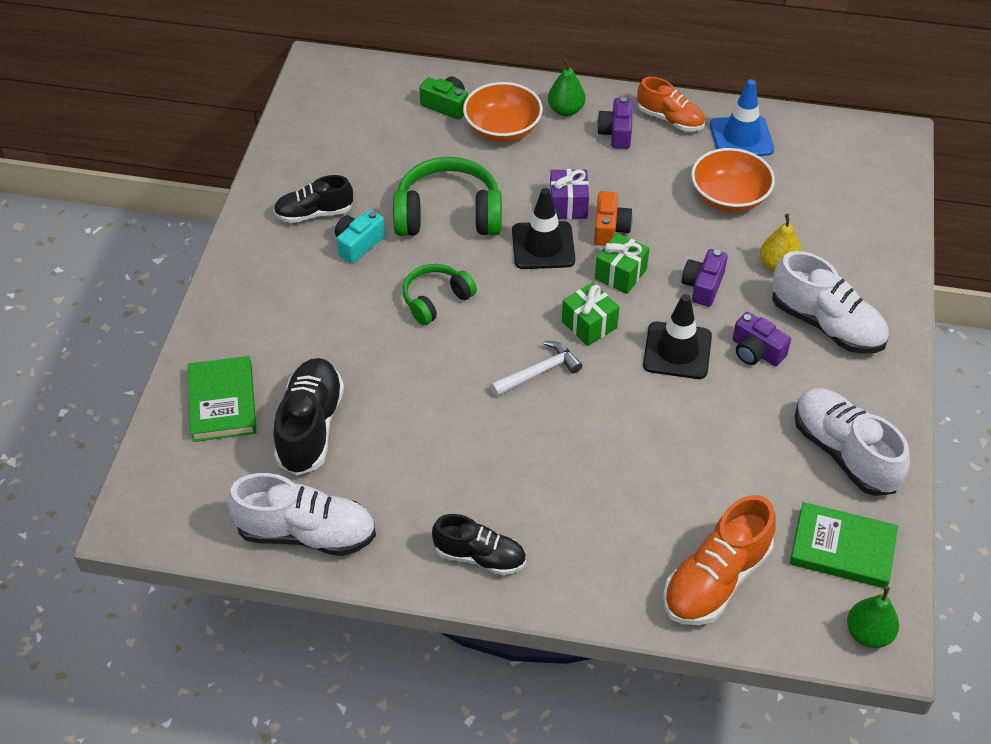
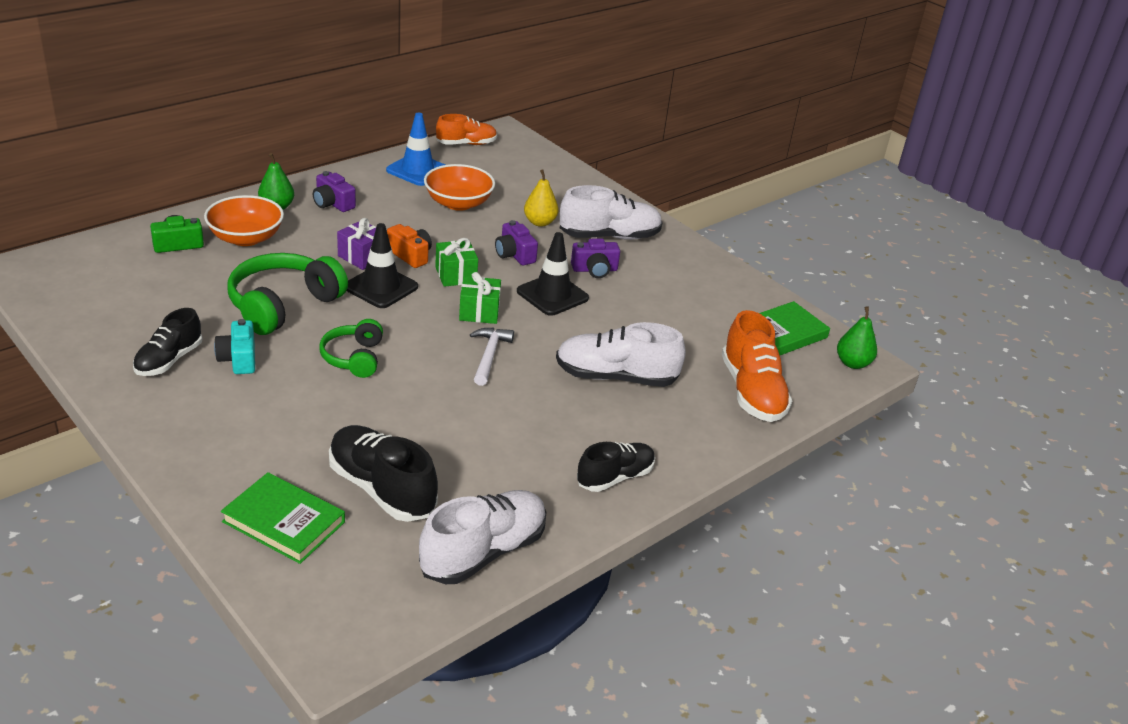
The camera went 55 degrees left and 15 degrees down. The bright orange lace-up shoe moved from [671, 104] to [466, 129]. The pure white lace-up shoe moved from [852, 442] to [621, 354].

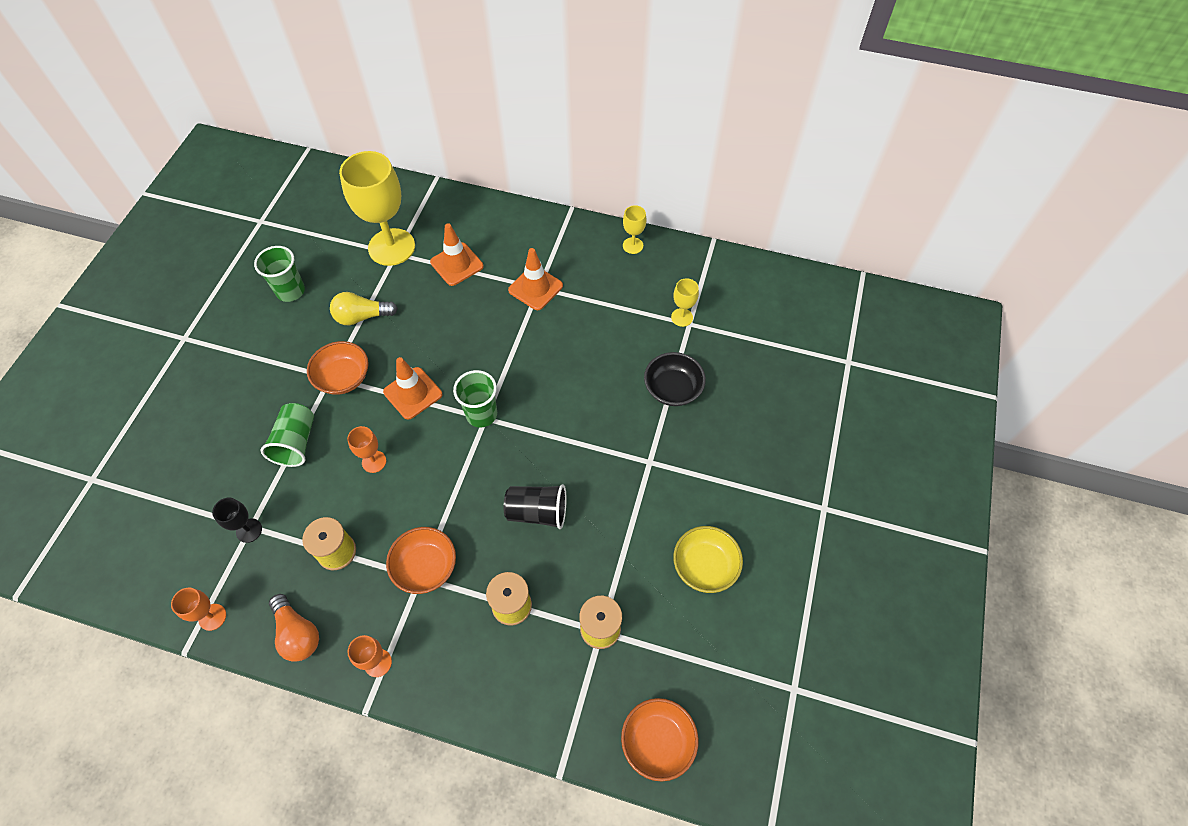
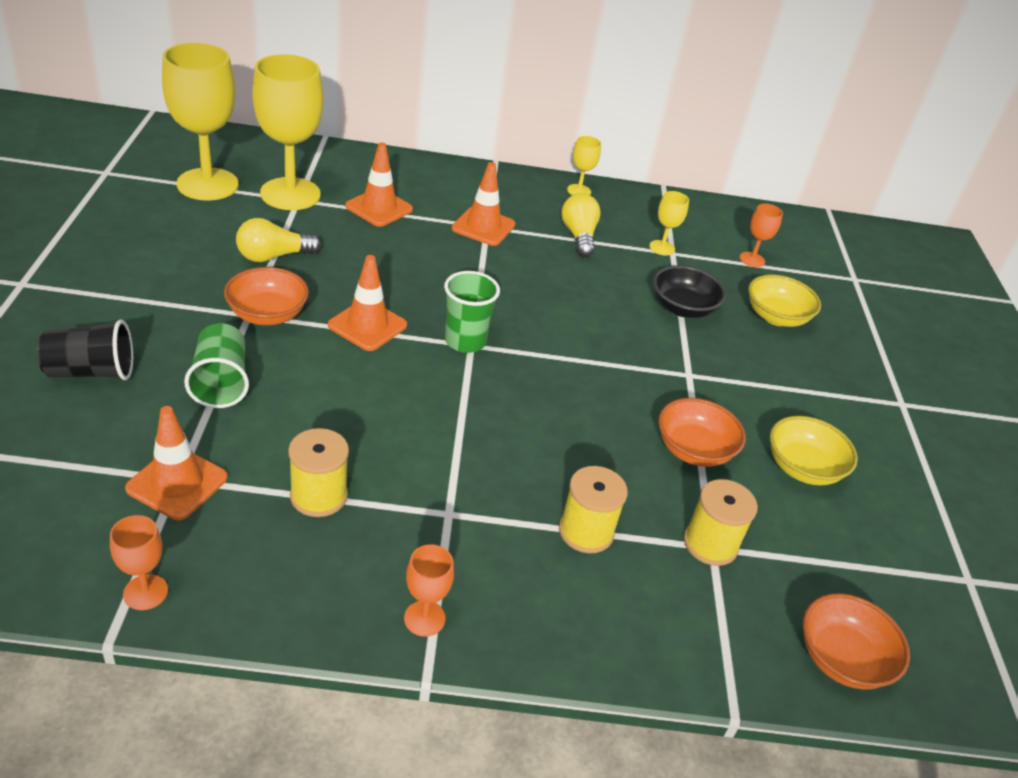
The camera went 20 degrees left and 20 degrees down. The jet-black beaker moved from [535, 506] to [85, 350]. The jet-black chalice at [237, 520] was replaced by the bright orange road cone at [176, 463]. The golden chalice at [200, 122] appeared. The golden lightbulb at [581, 225] appeared. The bright orange serving bowl moved from [421, 560] to [702, 432]. The bright orange chalice moved from [366, 449] to [761, 235]. The golden serving bowl at [784, 300] appeared. The green beaker at [279, 274] disappeared. The bright orange lightbulb at [294, 628] disappeared.

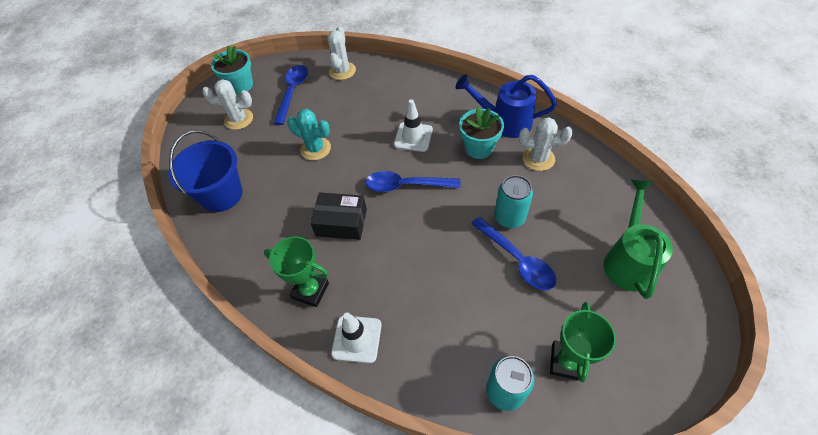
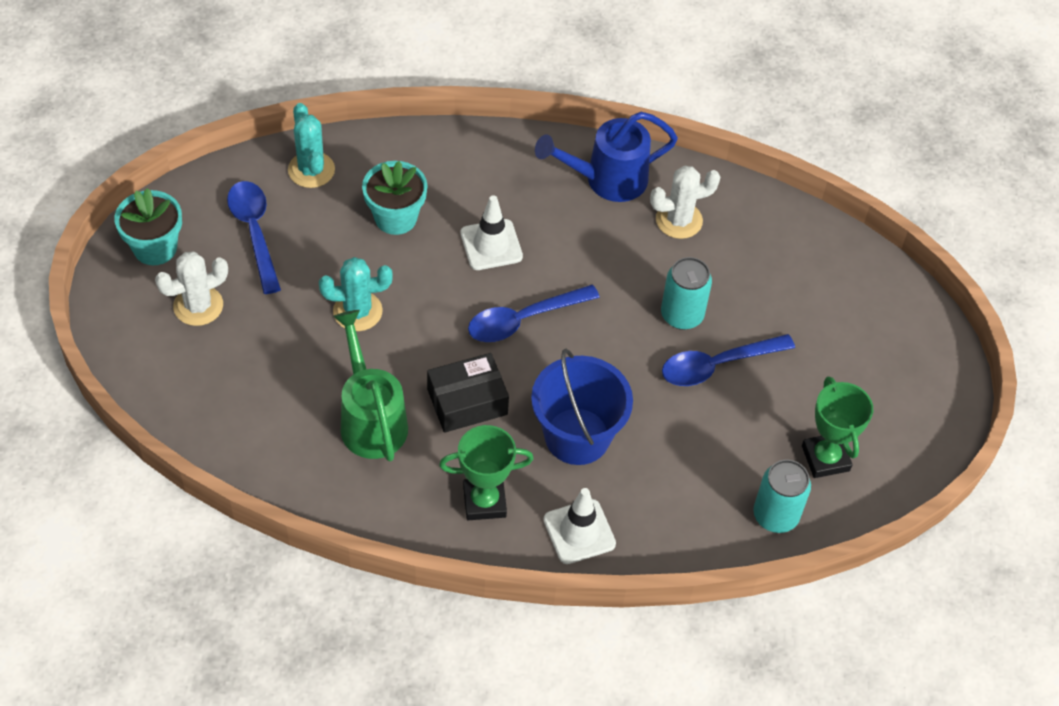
The camera went 35 degrees left and 0 degrees up. The pure white prickly plant at [341, 53] became the turquoise prickly plant at [311, 145]. The green watering can moved from [638, 239] to [370, 386]. The turquoise plant pot moved from [481, 133] to [395, 198]. The blue pail moved from [205, 171] to [582, 407]. The blue tablespoon at [513, 253] turned 135 degrees clockwise.

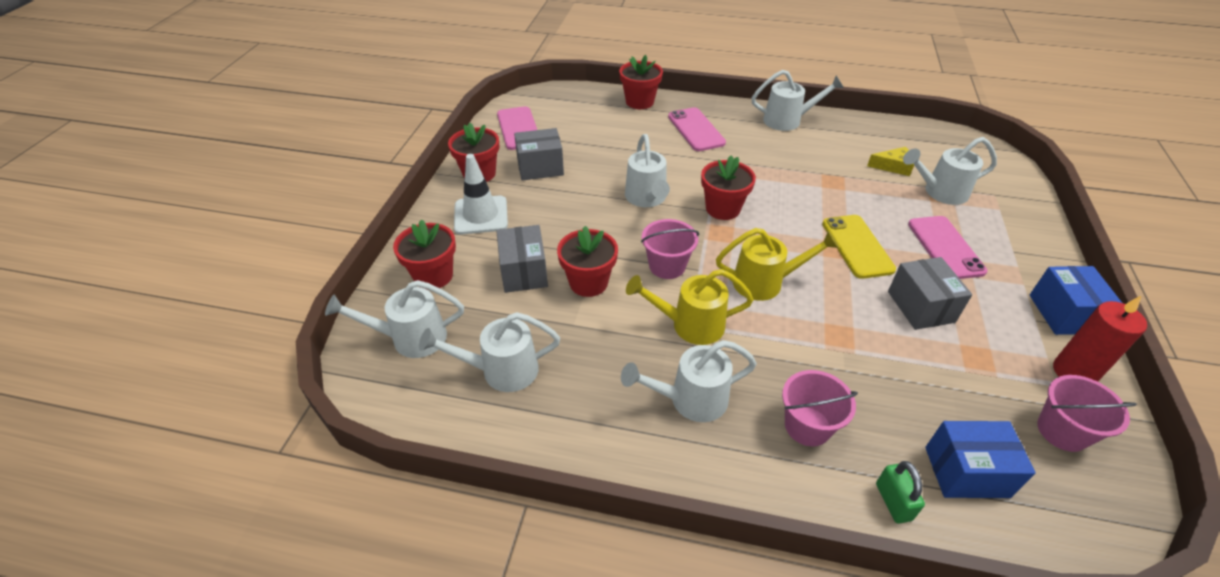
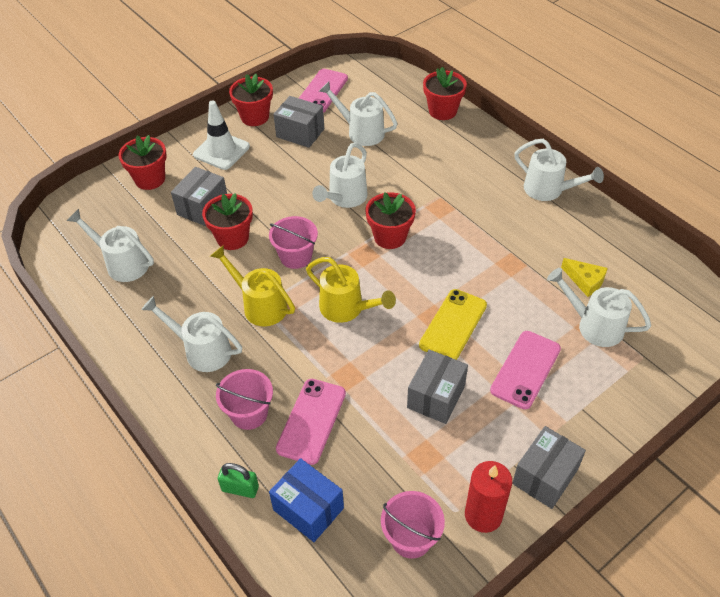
The camera went 40 degrees right and 5 degrees up. The green lock at [900, 492] turned 75 degrees clockwise. The pink smartphone moved from [697, 129] to [311, 422]. The pure white watering can moved from [394, 319] to [358, 114]. The blue parcel at [1075, 300] became the gray parcel at [549, 467].

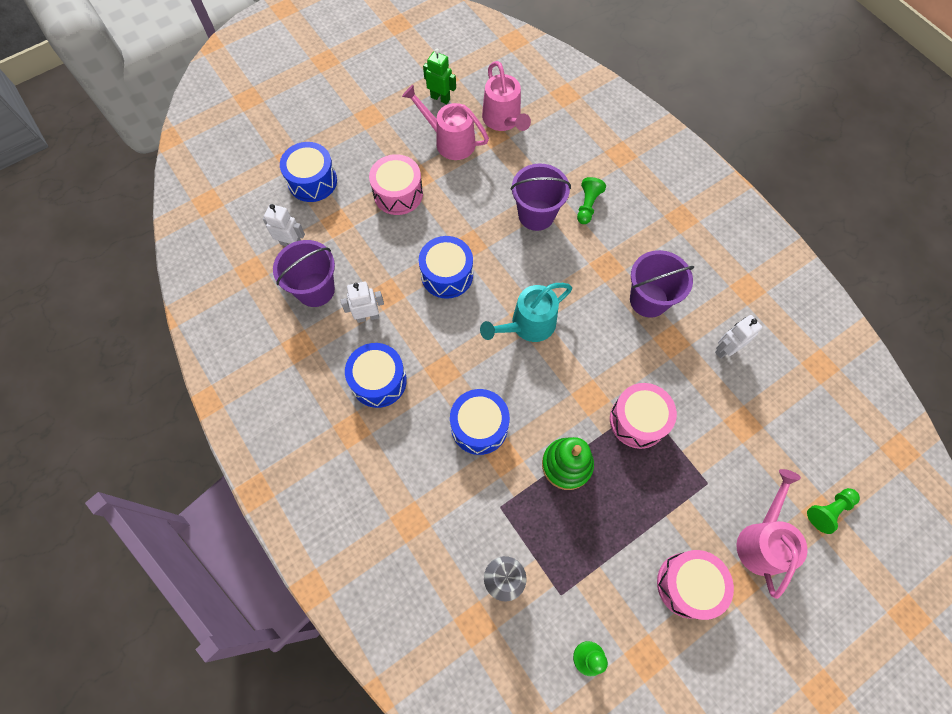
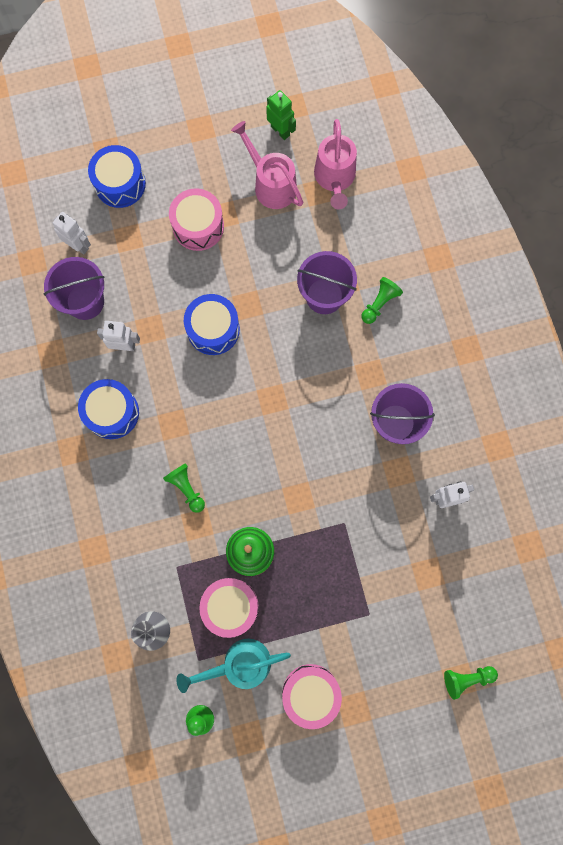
The camera went 20 degrees right and 10 degrees up. The blue snare drum at [480, 422] was replaced by the green game pawn at [184, 488]. The turquoise watering can moved from [526, 312] to [233, 666]. The pink snare drum moved from [643, 416] to [229, 608]. The pink watering can at [772, 534] disappeared.

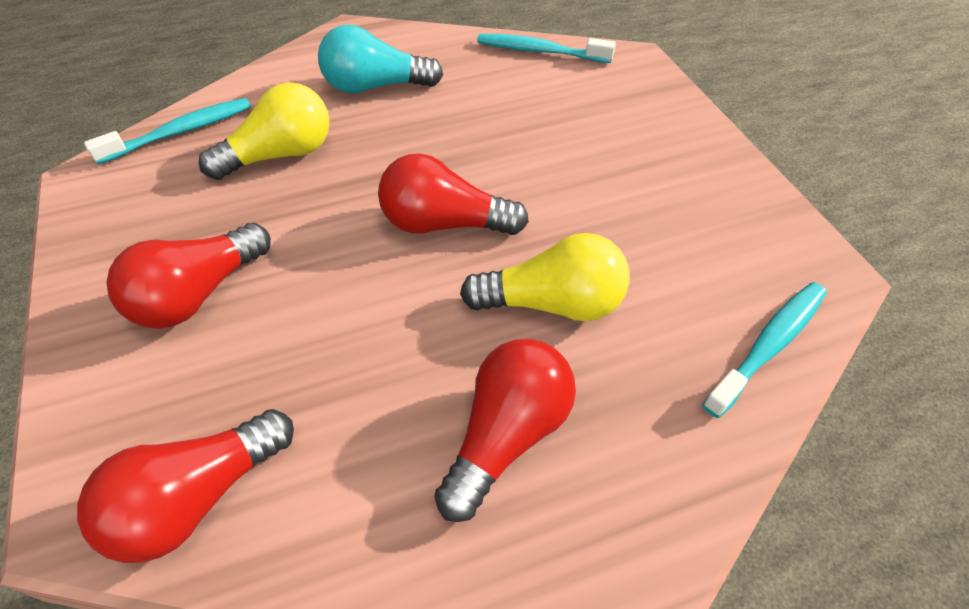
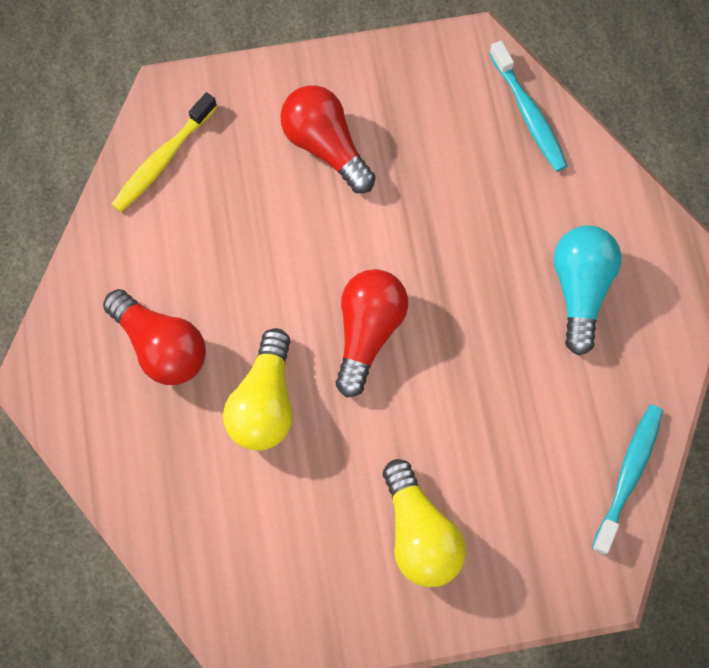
The camera went 100 degrees right and 20 degrees up. The crimson lightbulb at [185, 486] was replaced by the golden dental brush at [164, 152]. The golden lightbulb moved from [264, 131] to [424, 523]. The turquoise dental brush at [764, 350] disappeared.

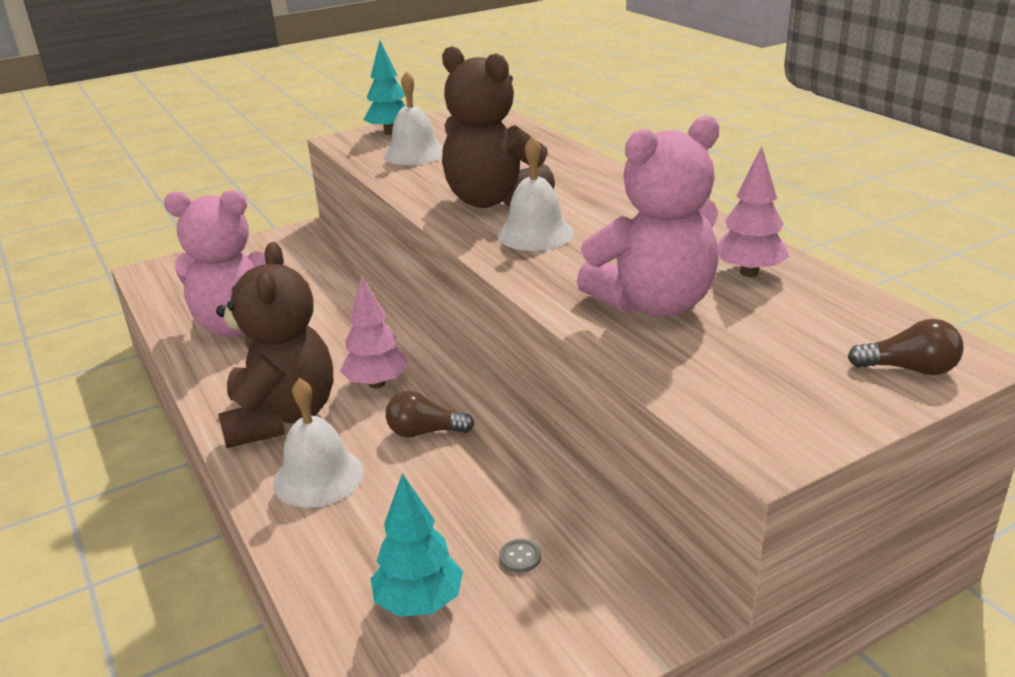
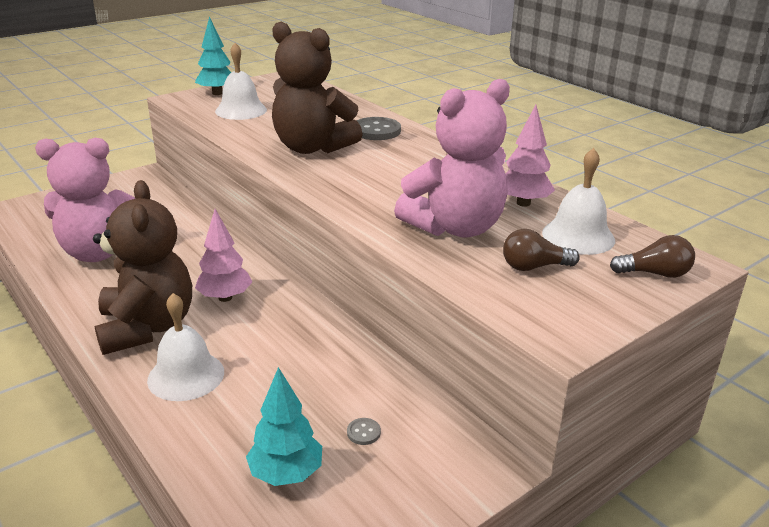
The camera went 10 degrees left and 0 degrees up. The gray button at [379, 128] appeared. The brown lightbulb moved from [430, 414] to [541, 250]. The pure white school bell moved from [535, 193] to [578, 201].

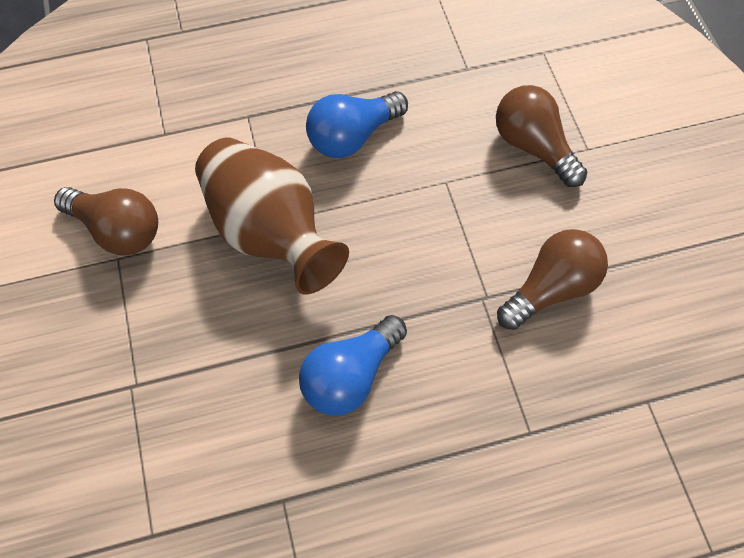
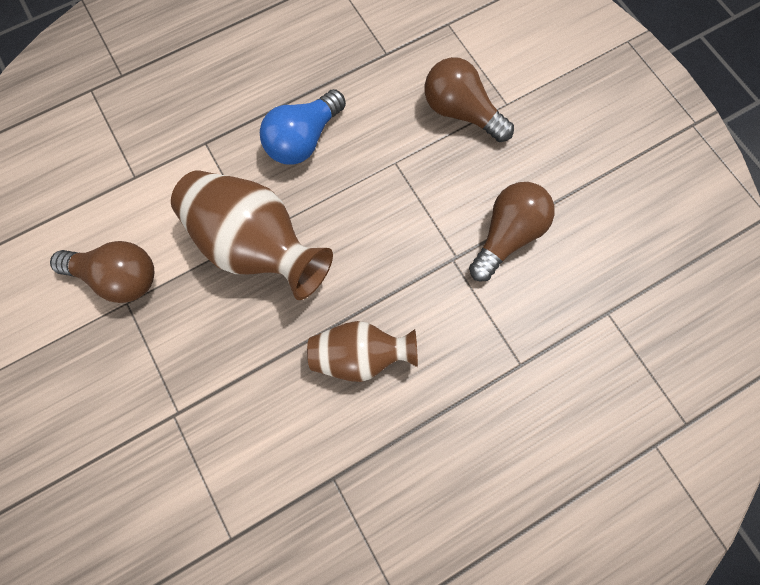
The camera went 15 degrees left and 10 degrees up. The blue lightbulb at [353, 365] was replaced by the brown tall vase at [362, 351].

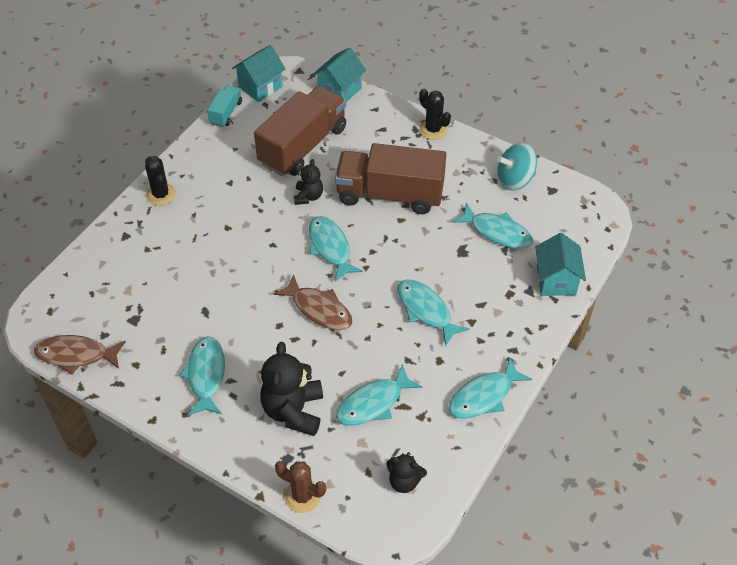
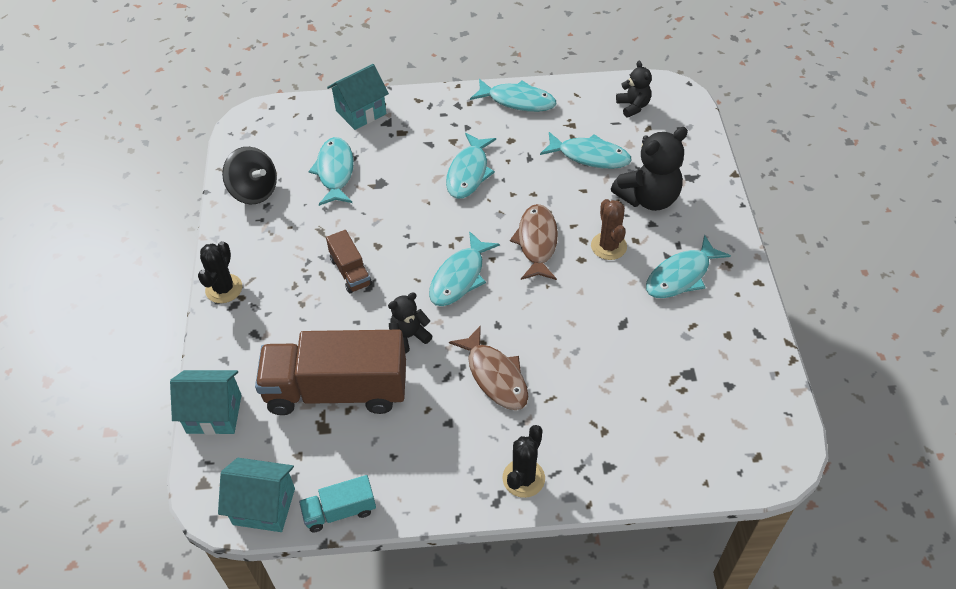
The camera went 125 degrees left and 0 degrees up. The turquoise spinning top at [517, 166] became the jet-black spinning top at [249, 175]. The brown lorry at [390, 178] changed to 0.47 times the size. The brown fish moved from [80, 355] to [488, 367]. The brown prickly plant moved from [300, 487] to [609, 229].

